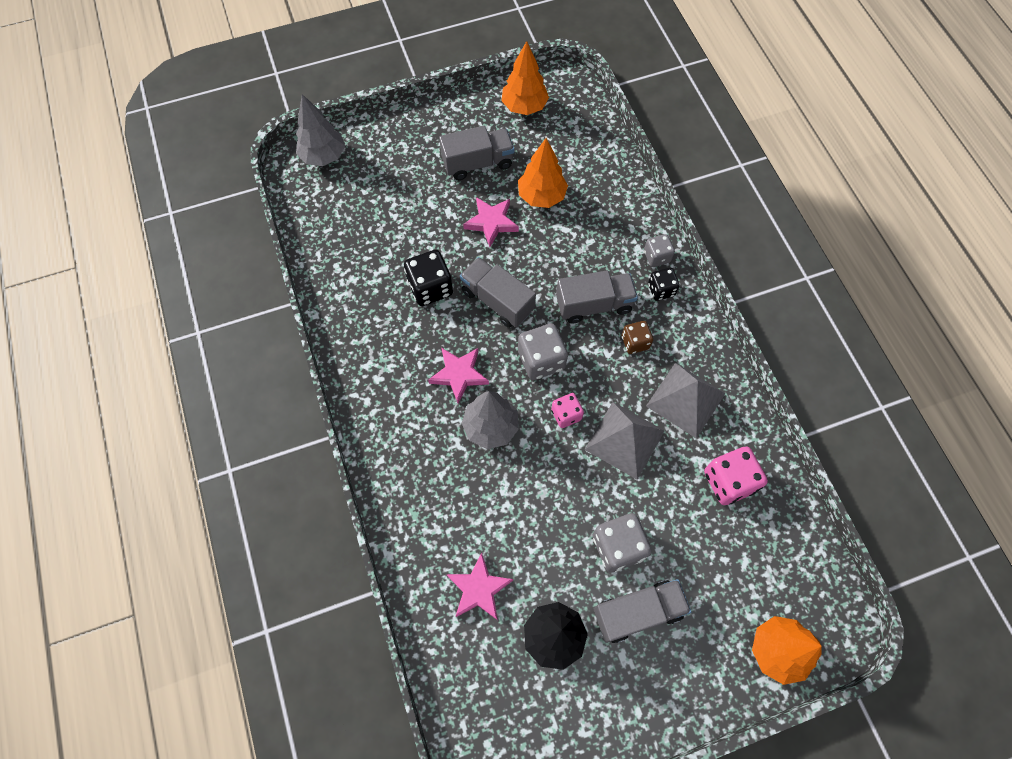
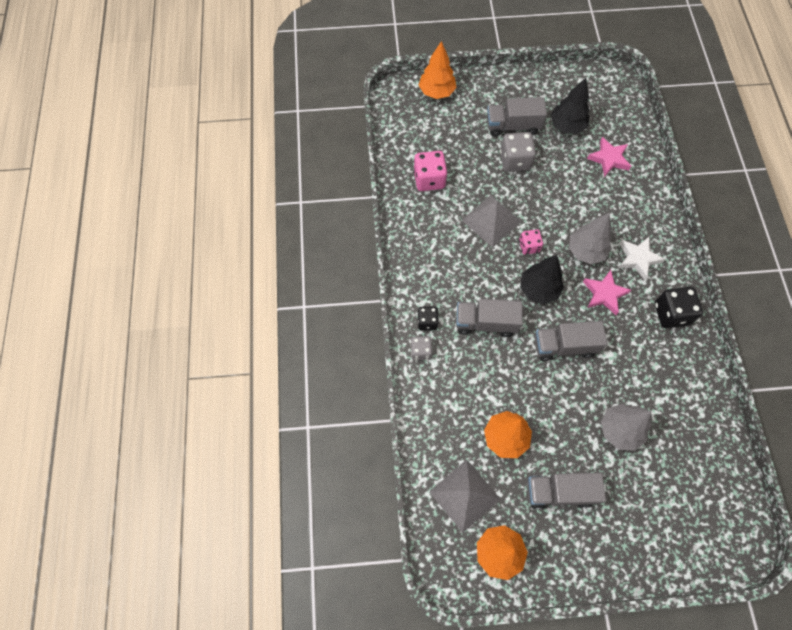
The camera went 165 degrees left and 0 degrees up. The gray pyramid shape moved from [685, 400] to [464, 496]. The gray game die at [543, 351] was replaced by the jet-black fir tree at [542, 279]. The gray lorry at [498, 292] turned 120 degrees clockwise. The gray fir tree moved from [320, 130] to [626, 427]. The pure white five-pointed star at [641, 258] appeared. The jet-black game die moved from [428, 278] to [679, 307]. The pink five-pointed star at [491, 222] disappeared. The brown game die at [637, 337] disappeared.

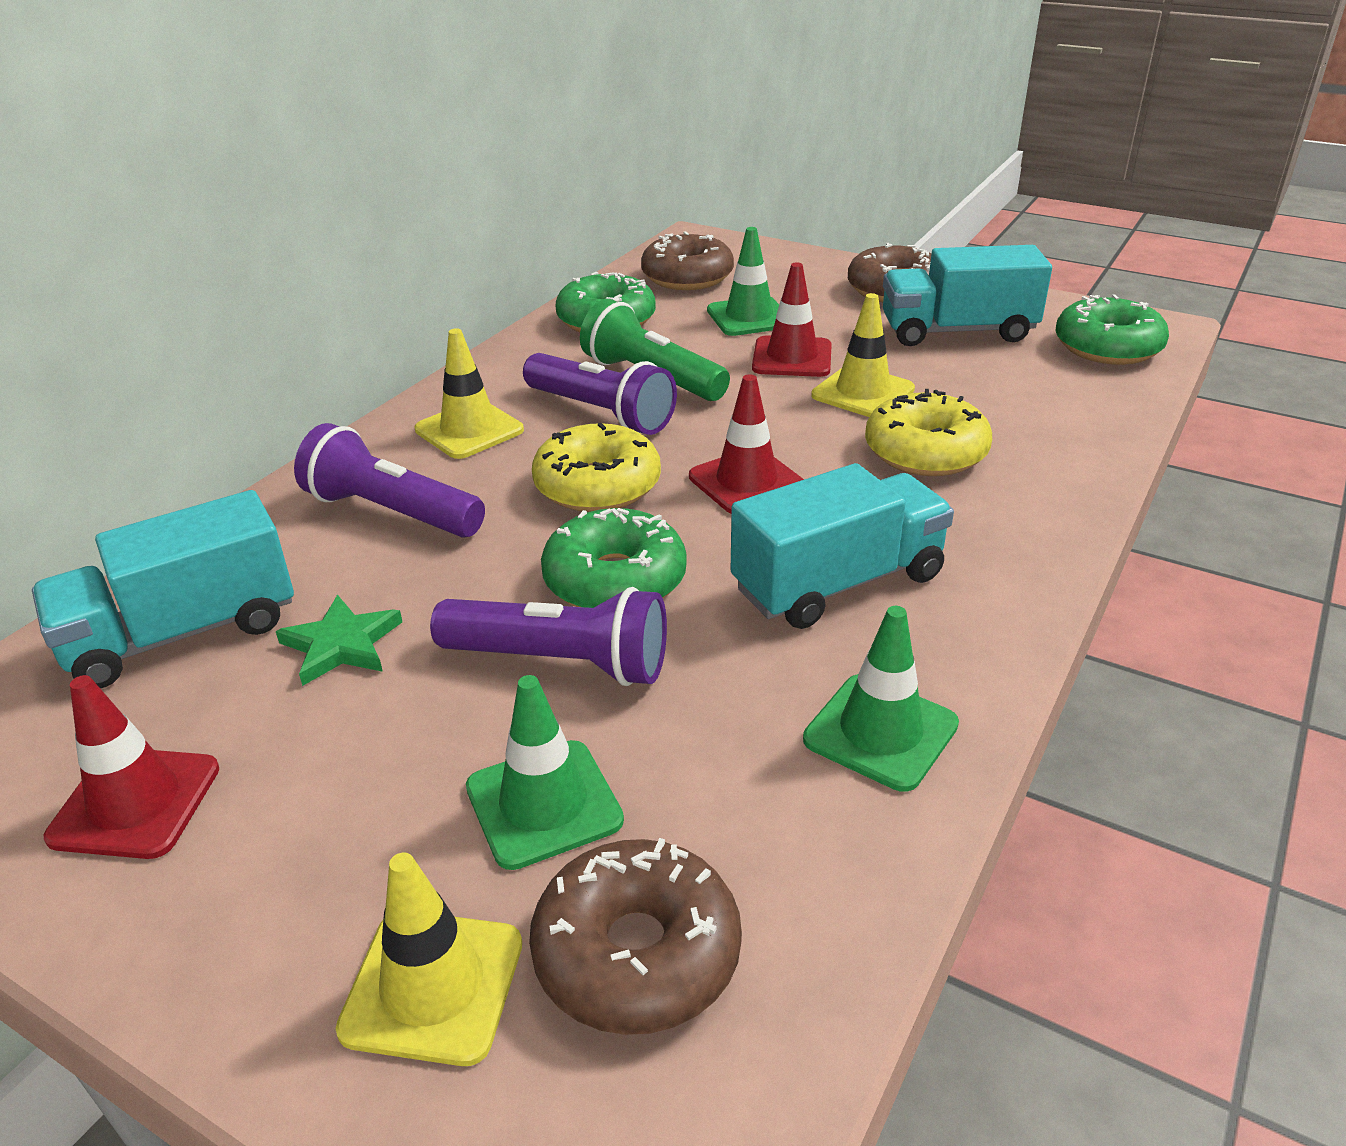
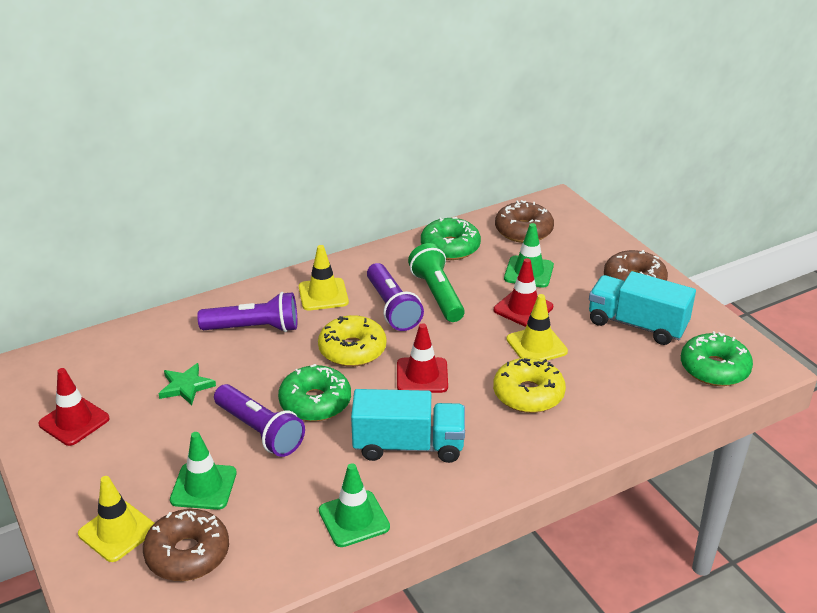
The camera went 30 degrees right and 0 degrees up. The royal purple flashlight at [389, 480] turned 120 degrees clockwise. The turquoise lorry at [163, 589] disappeared.

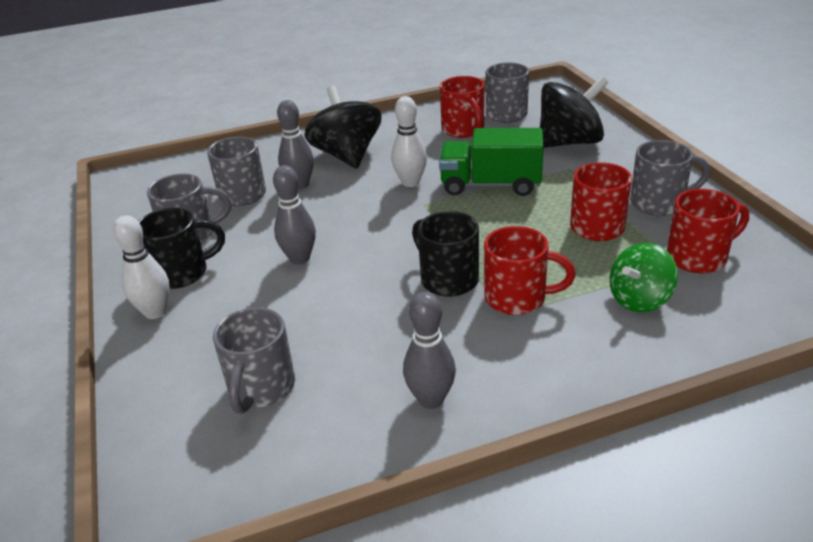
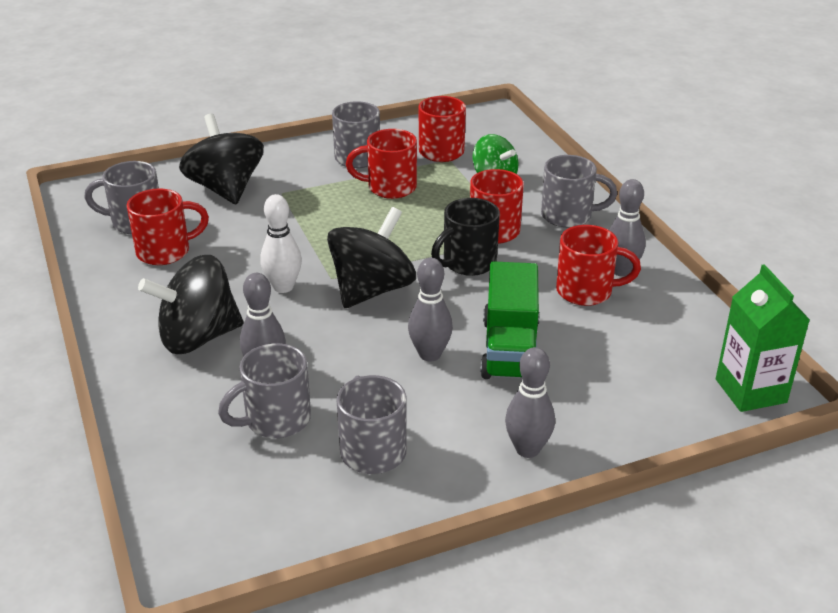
The camera went 95 degrees left and 0 degrees up. The jet-black spinning top at [371, 257] appeared. The green lorry moved from [491, 162] to [510, 320]. The pure white tenpin at [141, 267] became the gray tenpin at [530, 402]. The gray tea mug moved from [254, 360] to [579, 191]. The crimson tea mug at [598, 265] appeared. The green milk carton at [763, 338] appeared. The jet-black tea mug at [181, 248] disappeared.

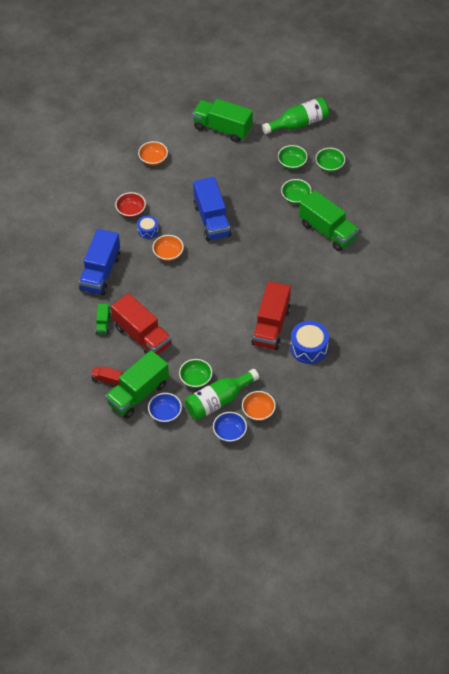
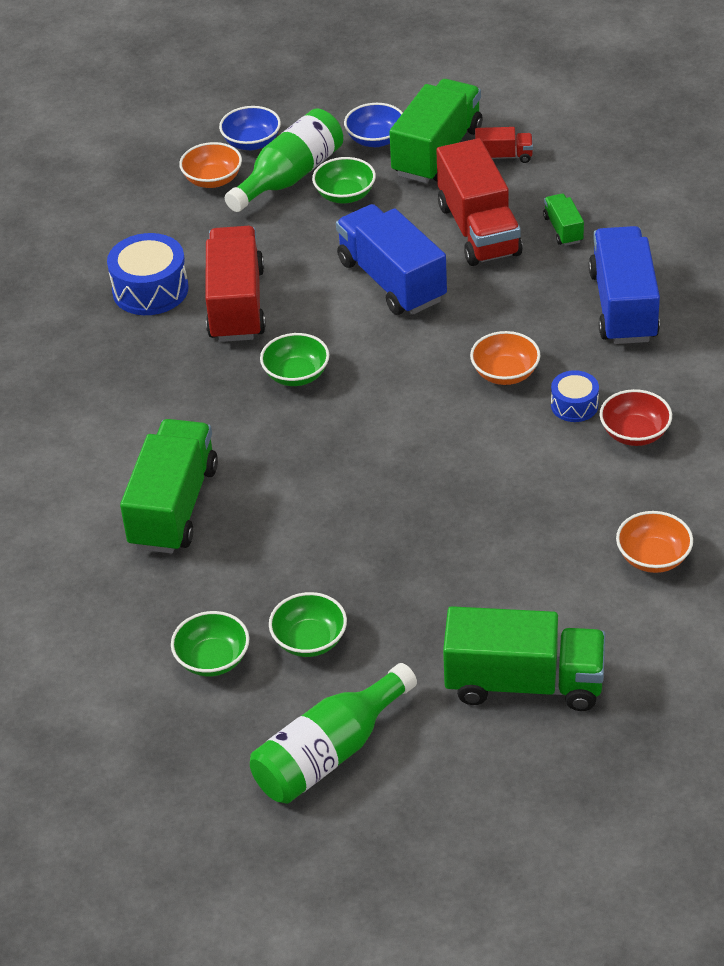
The camera went 165 degrees right and 10 degrees down. The green lorry at [329, 220] turned 75 degrees clockwise. The green serving bowl moved from [296, 191] to [294, 359]. The blue lorry moved from [212, 209] to [391, 259]. The crimson lorry at [141, 324] turned 135 degrees counterclockwise.

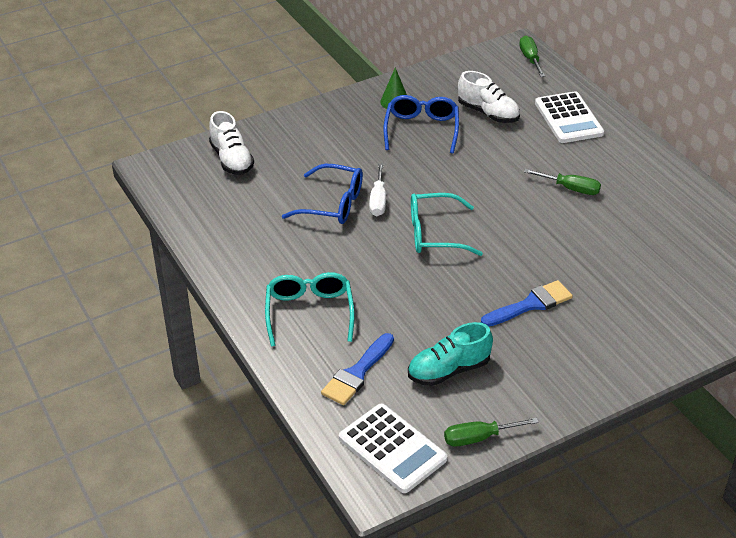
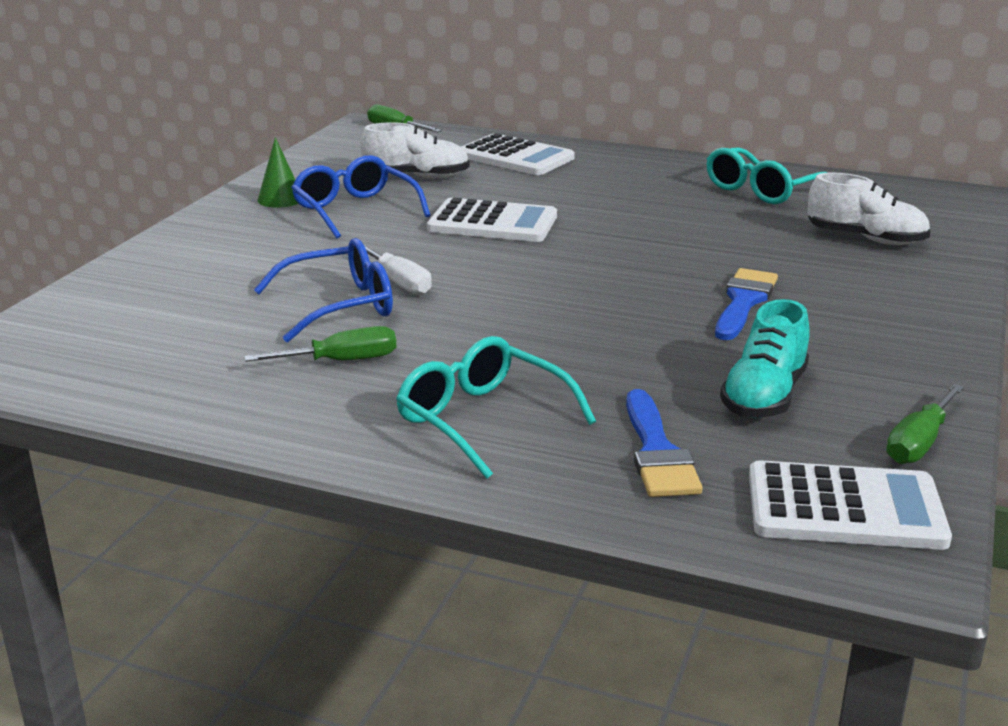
The camera went 40 degrees left and 15 degrees down. The green screwdriver moved from [562, 182] to [320, 344]. The pure white adding machine at [492, 220] appeared. The turquoise glasses moved from [447, 224] to [767, 175]. The pure white lace-up shoe moved from [231, 143] to [869, 208].

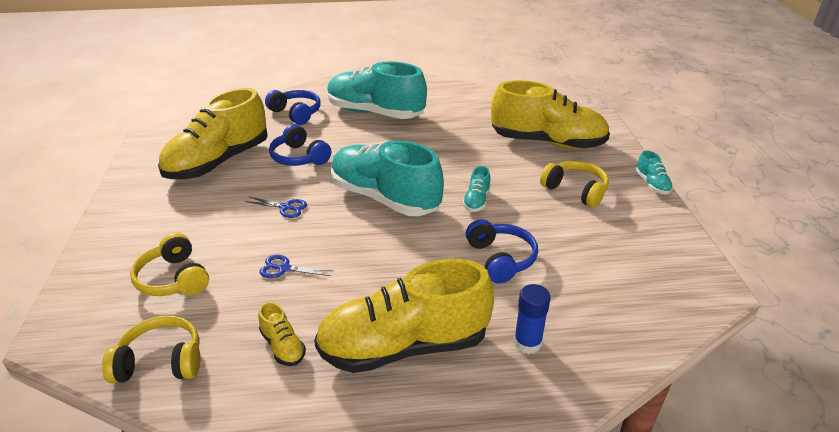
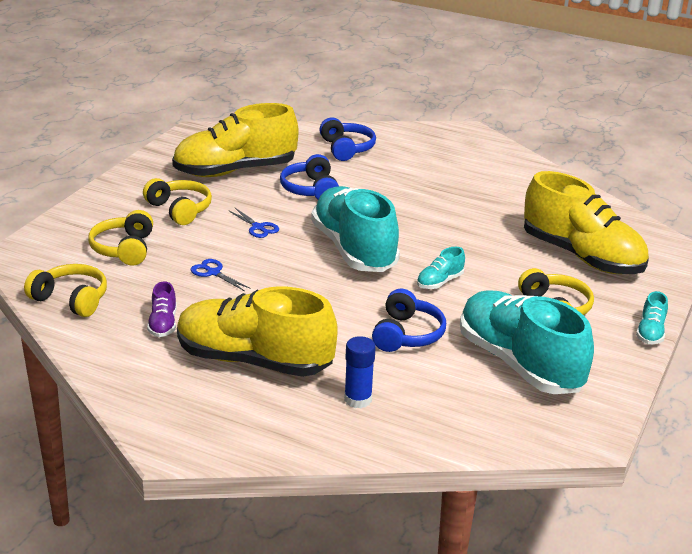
The camera went 30 degrees right and 5 degrees down. The golden headset at [177, 201] appeared. The golden lace-up shoe at [282, 333] became the royal purple lace-up shoe at [162, 309]. The turquoise lace-up shoe moved from [377, 90] to [527, 342].

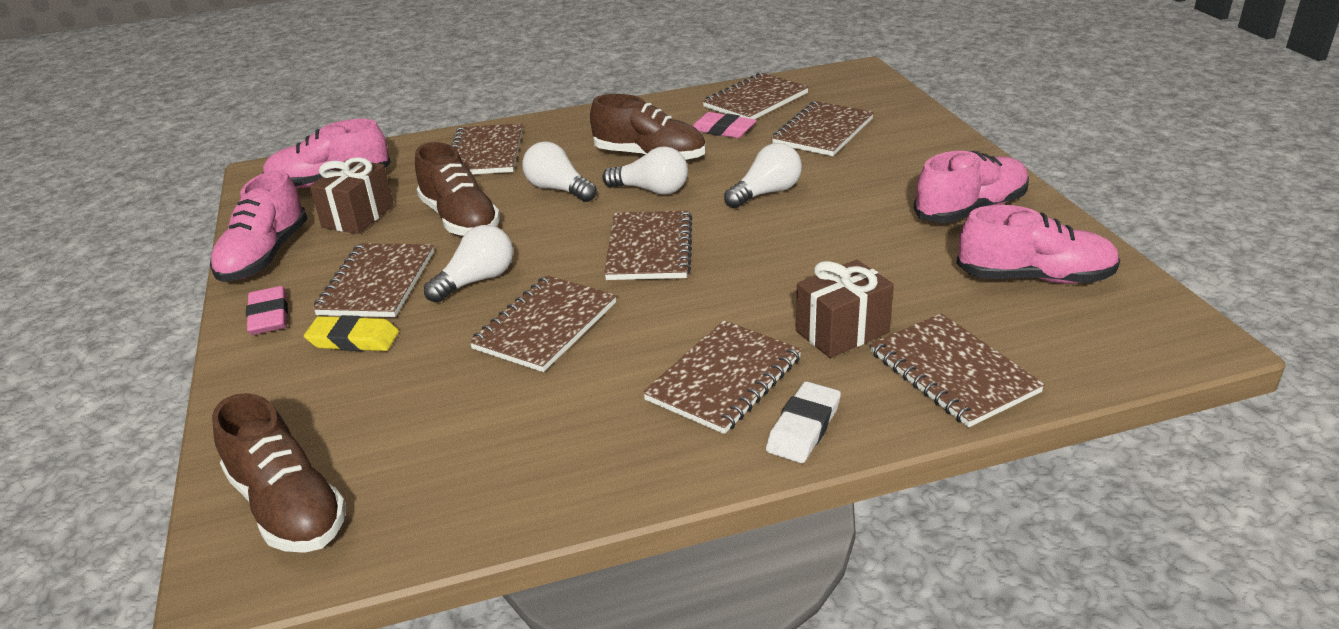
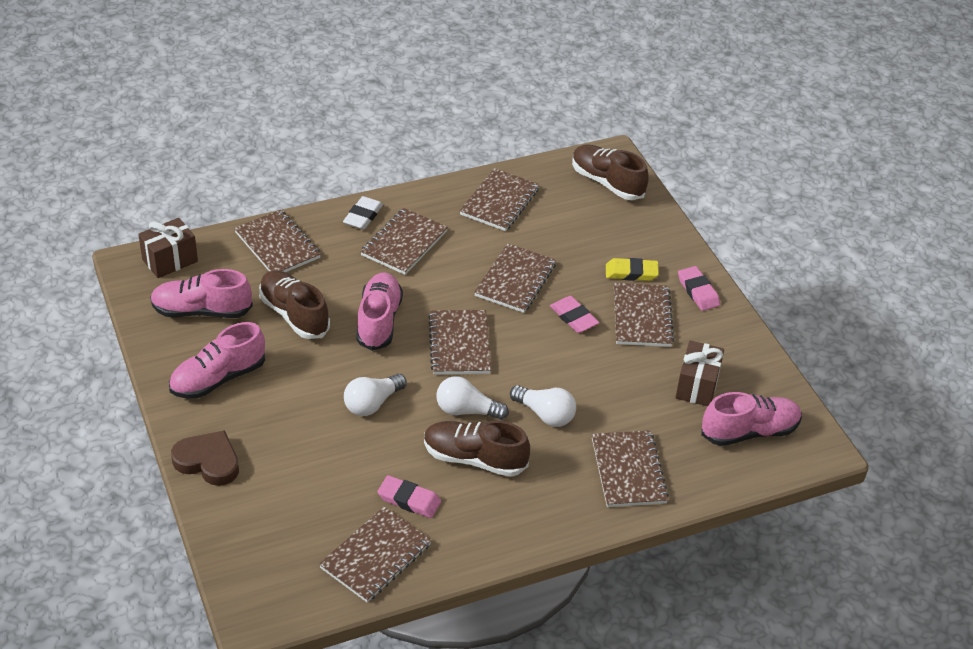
The camera went 170 degrees right and 10 degrees up. The brown gift moved from [845, 308] to [168, 248]. The brown heart at [205, 458] appeared. The brown lace-up shoe moved from [457, 189] to [294, 304]. The pink lace-up shoe moved from [258, 226] to [379, 311]. The brown notepad moved from [823, 128] to [500, 199]. The pure white lightbulb at [468, 264] was replaced by the pink pencil eraser at [574, 314].

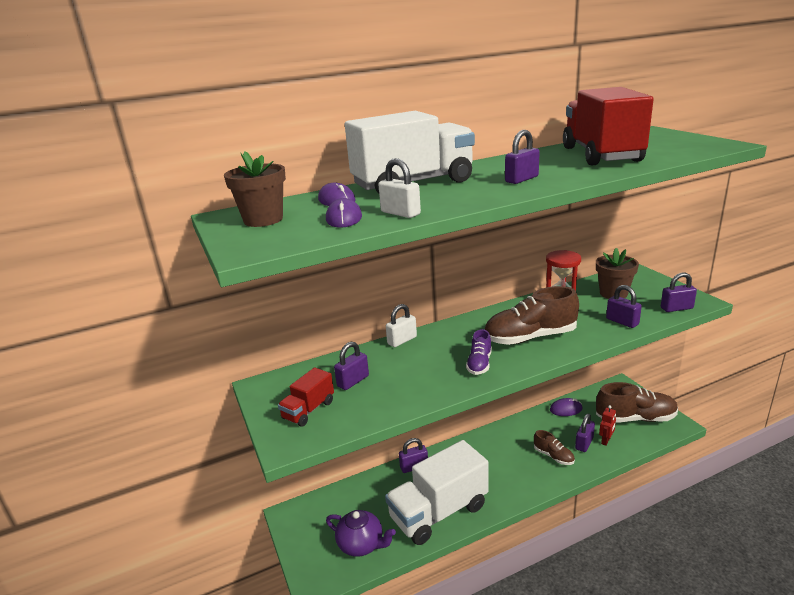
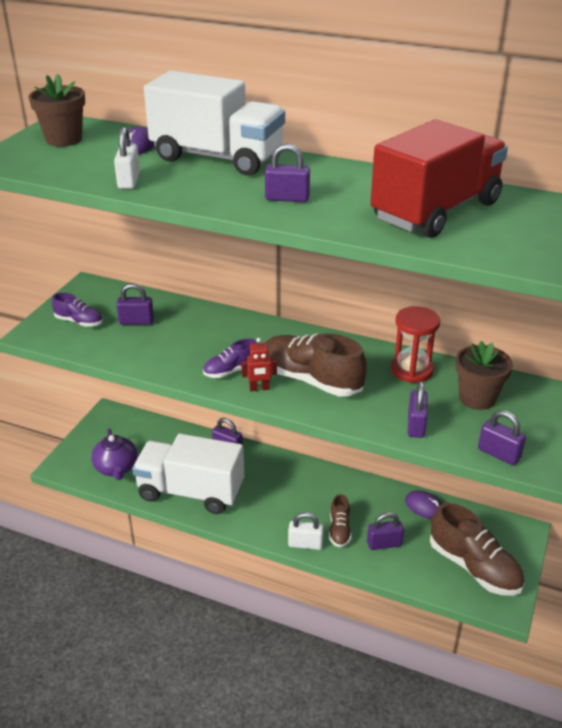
The camera went 45 degrees right and 10 degrees up. The crimson lorry at [306, 397] was replaced by the royal purple lace-up shoe at [77, 310]. The crimson robot figure moved from [607, 425] to [259, 364]. The pure white lock moved from [401, 325] to [306, 531]. The royal purple mouse at [344, 213] disappeared.

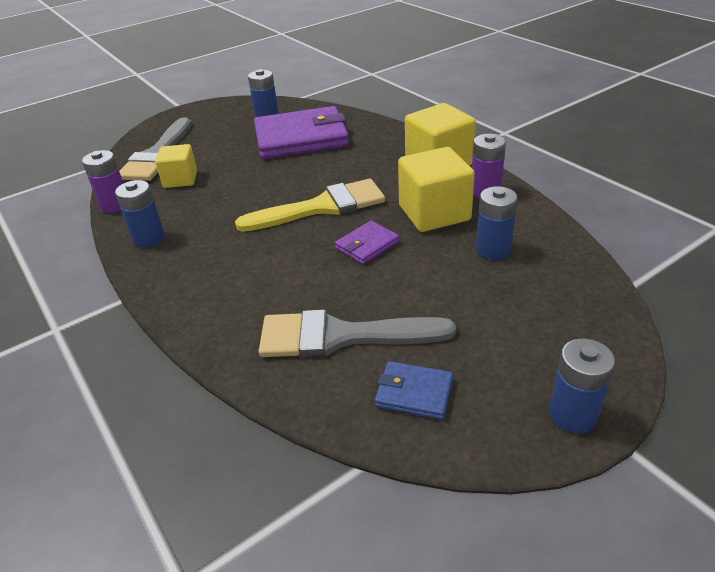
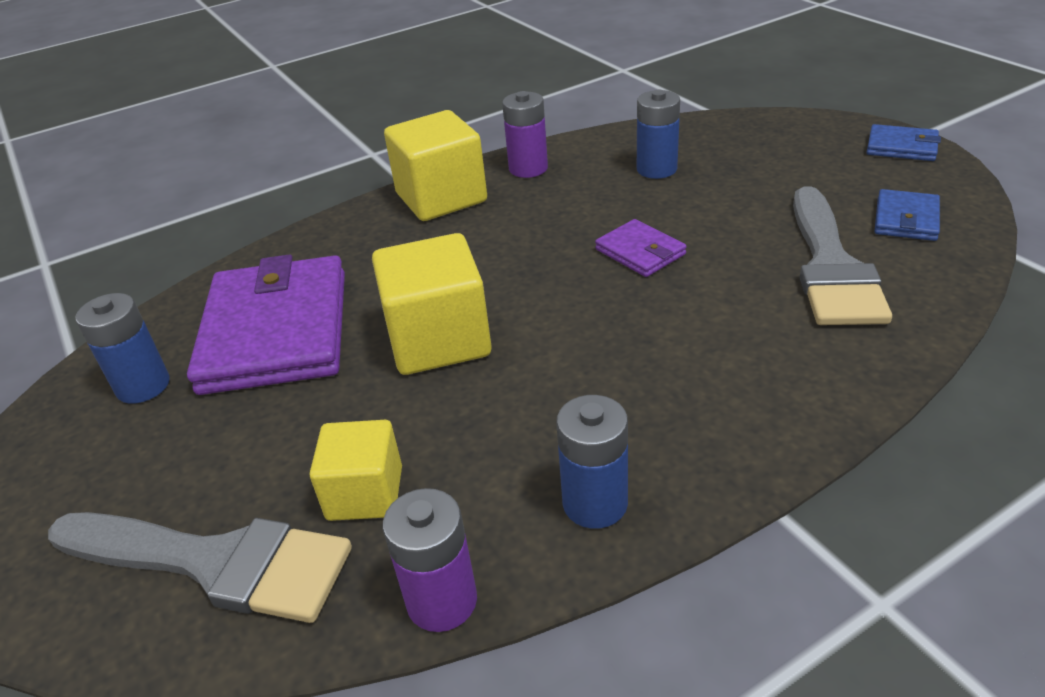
The camera went 85 degrees left and 0 degrees up. The golden solid cube moved from [436, 189] to [432, 304]. The blue AA battery at [582, 386] was replaced by the blue wallet at [904, 142]. The golden paint brush at [310, 205] disappeared.

